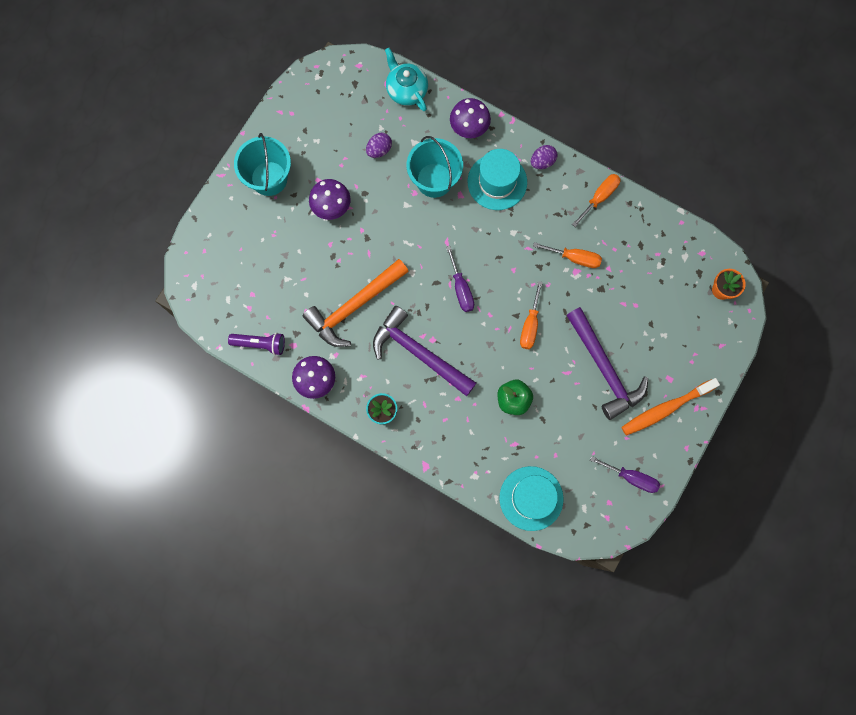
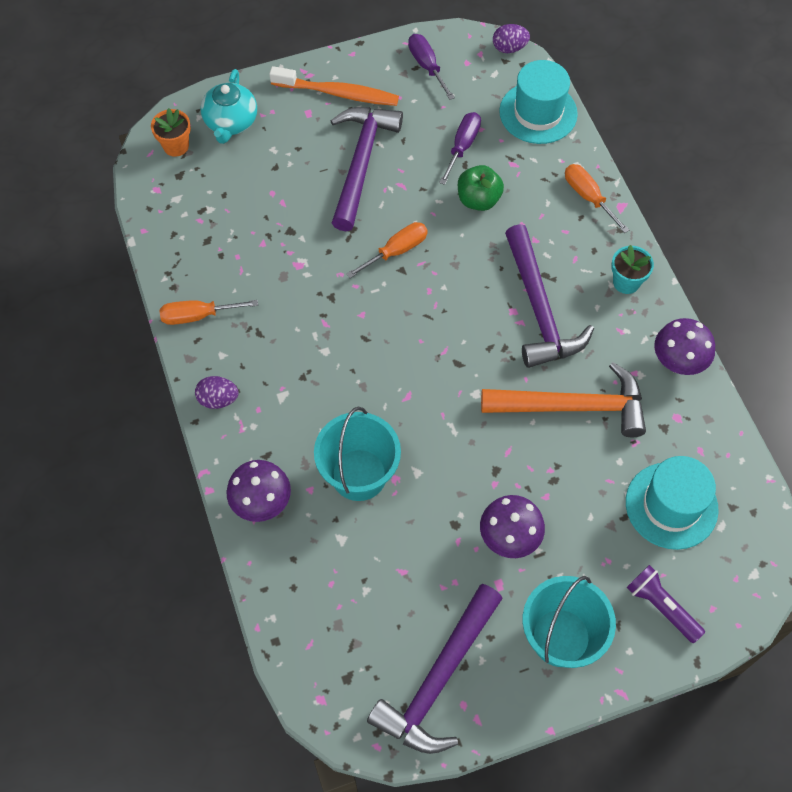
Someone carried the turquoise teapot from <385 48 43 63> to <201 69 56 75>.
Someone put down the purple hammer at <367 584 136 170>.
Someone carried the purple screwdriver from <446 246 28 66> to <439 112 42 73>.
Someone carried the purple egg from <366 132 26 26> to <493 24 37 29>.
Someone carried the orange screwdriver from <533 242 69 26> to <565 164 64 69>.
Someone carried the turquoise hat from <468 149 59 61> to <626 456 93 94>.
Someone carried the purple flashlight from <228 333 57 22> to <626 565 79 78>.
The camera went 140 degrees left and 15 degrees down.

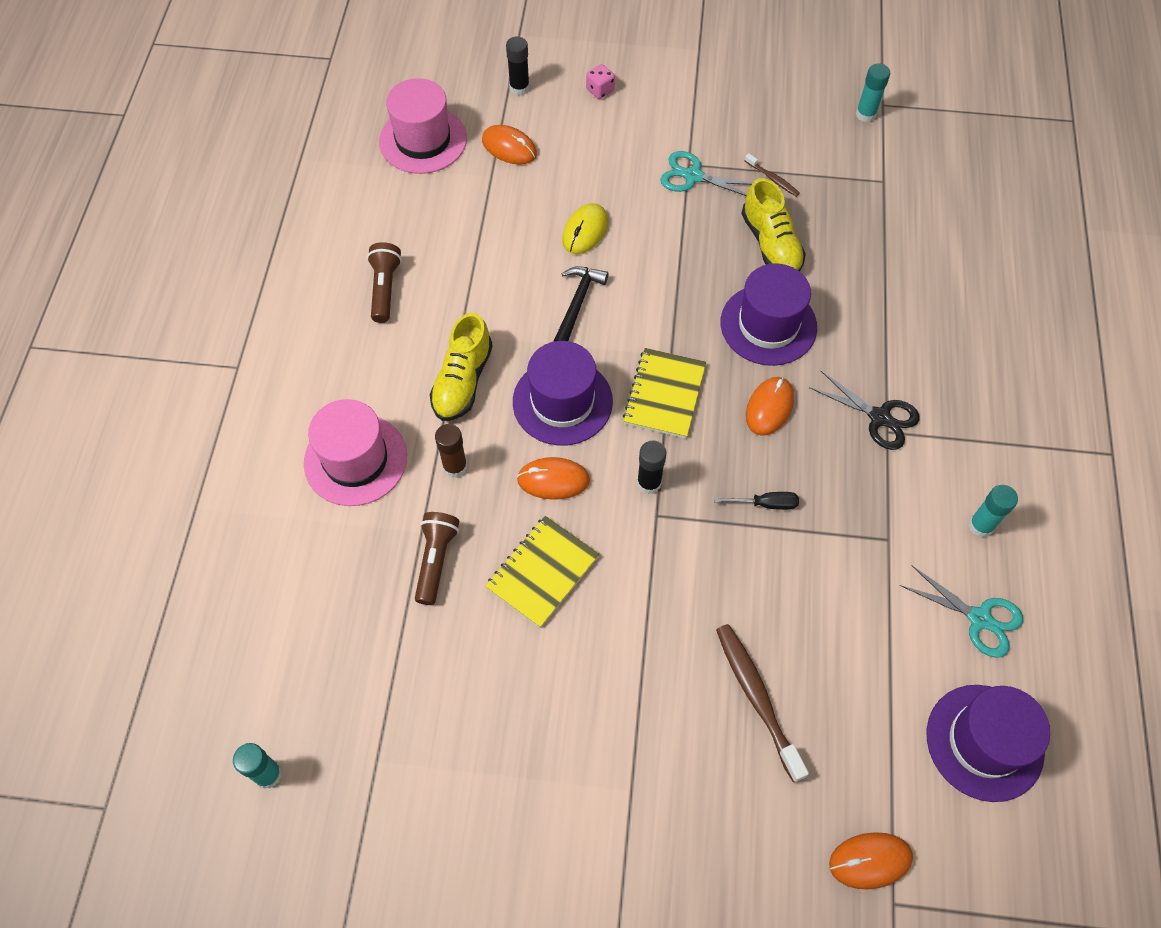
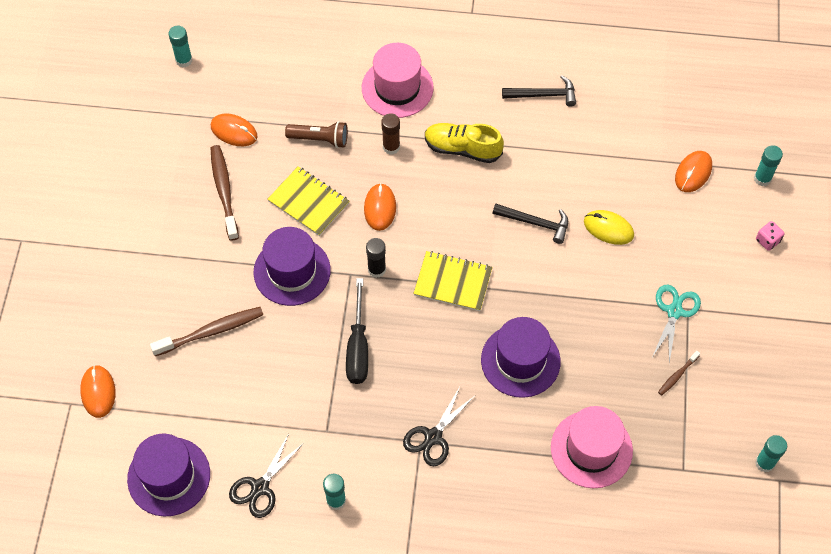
Someone carried the orange mouse from <746 377 48 59> to <211 113 47 33>.
Someone put down the brown toothbrush at <211 145 28 96>.
Someone repainted the turquoise scissors at <900 565 123 93>, which became the black scissors at <229 434 75 84>.
Someone carried the purple hat from <513 341 100 105> to <254 227 77 79>.
Someone scaled the black screwdriver at <714 492 85 18> by 1.80.
Someone swapped the brown flashlight at <367 242 35 81> for the black hammer at <502 75 74 32>.
Someone carried the pink hat from <379 78 88 96> to <551 406 82 82>.
Someone repainted the black glue stick at <506 36 24 59>, which became the turquoise glue stick at <754 145 29 41>.
Someone took away the yellow shoe at <741 178 65 93>.
The camera went 90 degrees right and 0 degrees up.

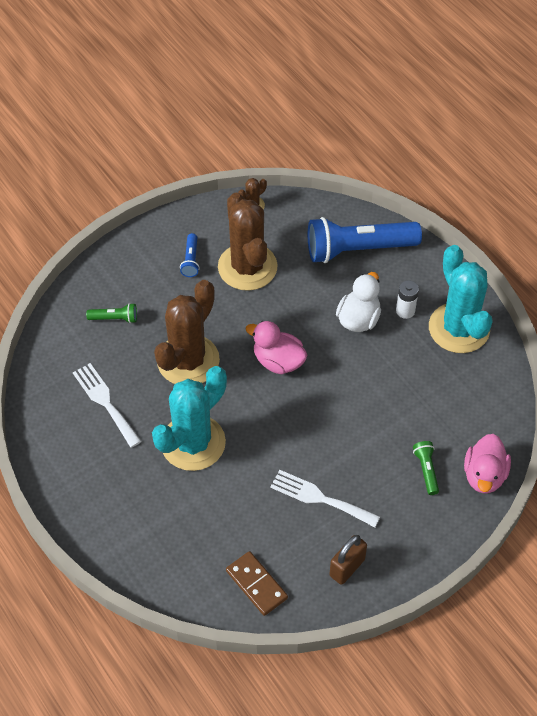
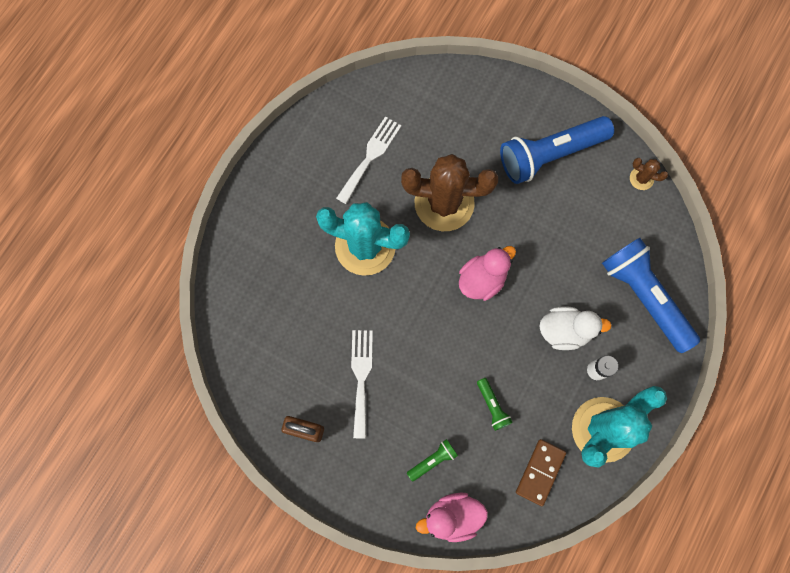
Someone rotated the pink duck at <246 321 61 53> by 45 degrees clockwise.
Someone carried the green flashlight from <86 303 51 20> to <477 378 36 53>.
Someone scaled the blue flashlight at <180 233 20 44> by 2.33.
Someone carried the brown domino from <226 551 62 65> to <516 439 50 67>.
Someone took away the brown cactus at <218 193 60 98>.
The camera went 65 degrees right and 20 degrees up.

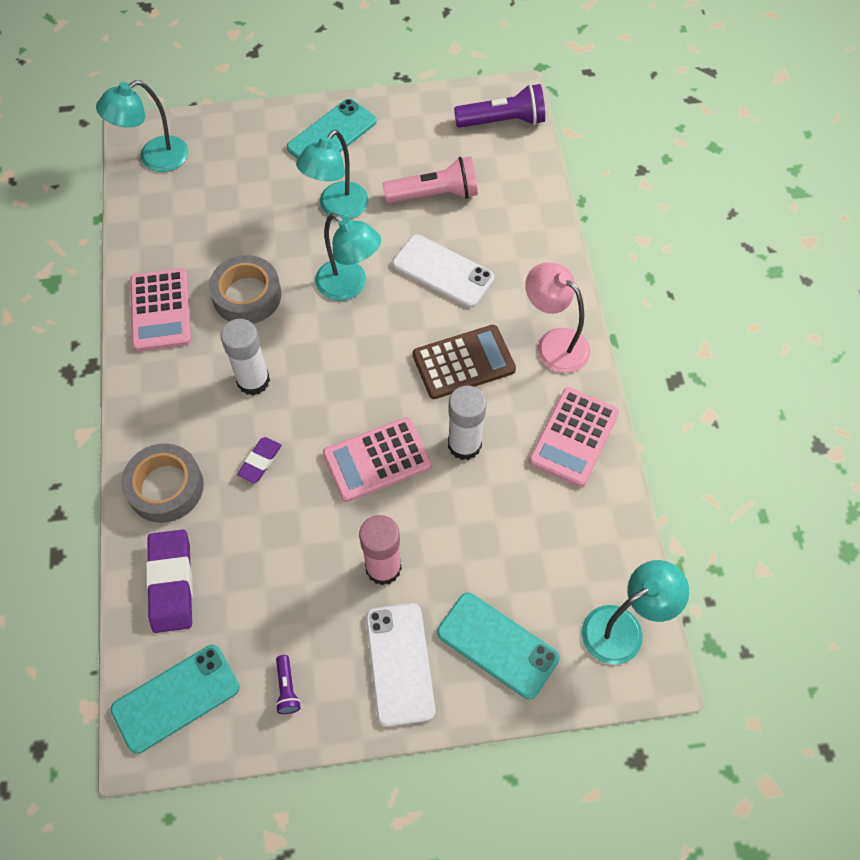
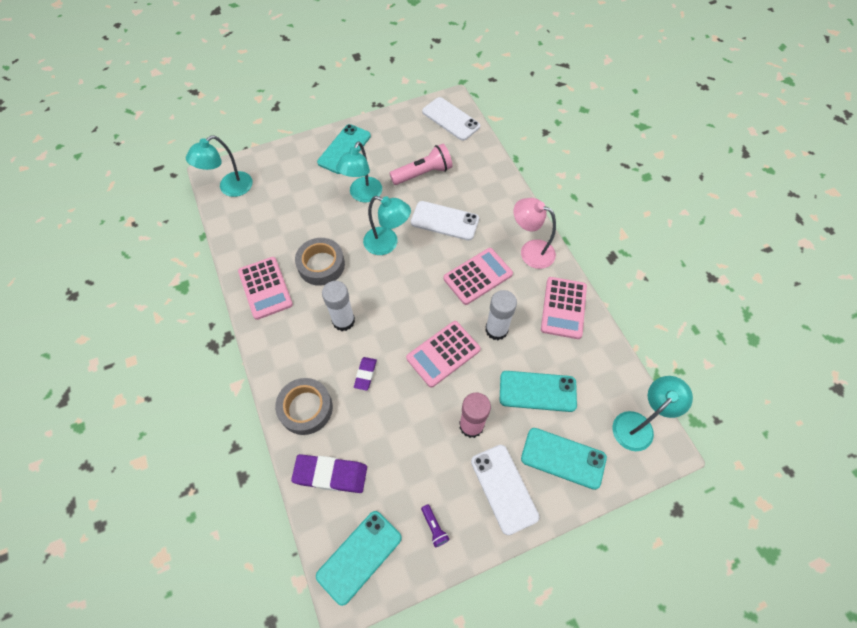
Someone rotated the purple eraser at <146 530 47 103> by 60 degrees counterclockwise.
Someone swapped the purple flashlight at <454 84 91 44> for the white phone at <422 97 58 44>.
Someone repainted the brown calculator at <413 325 103 74>, which became the pink calculator at <443 248 70 57>.
Someone put down the turquoise phone at <500 371 77 41>.
The camera went 15 degrees left and 0 degrees up.

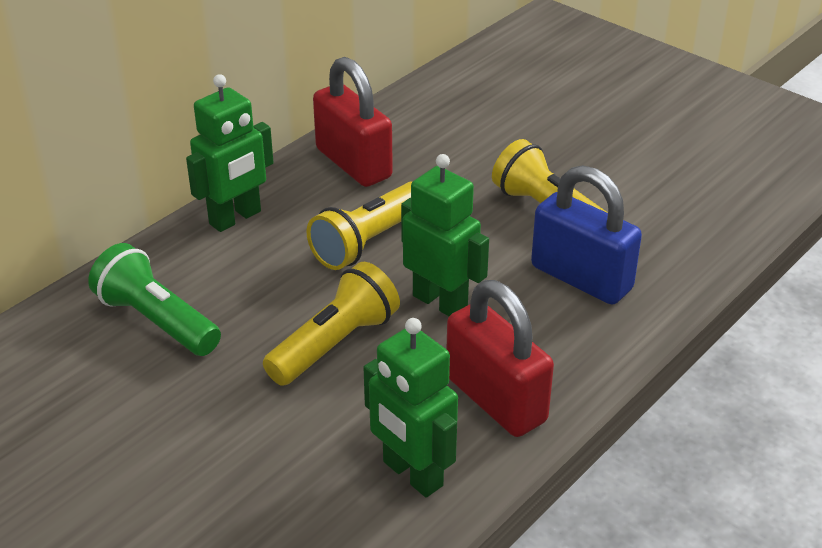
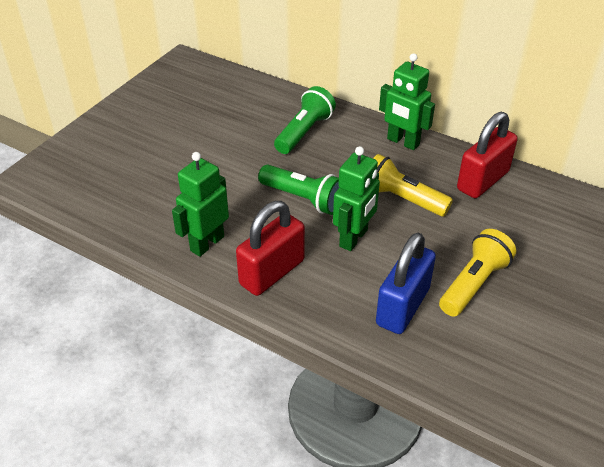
Someone repainted the yellow flashlight at <263 262 137 124>, which became the green flashlight at <258 165 81 50>.
The camera went 80 degrees right and 5 degrees up.

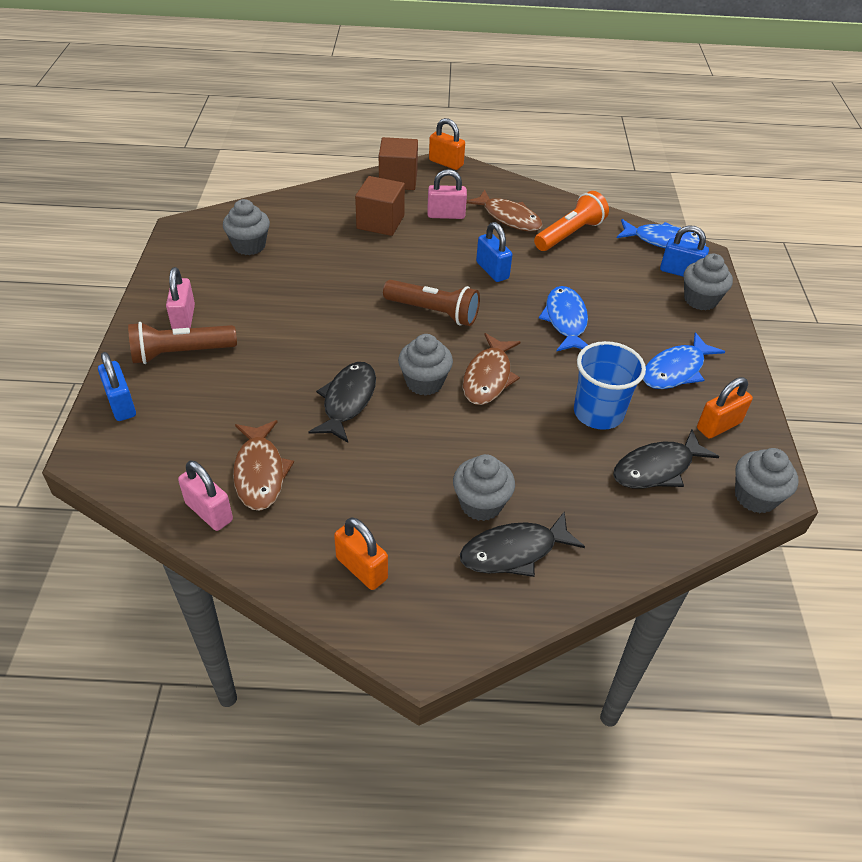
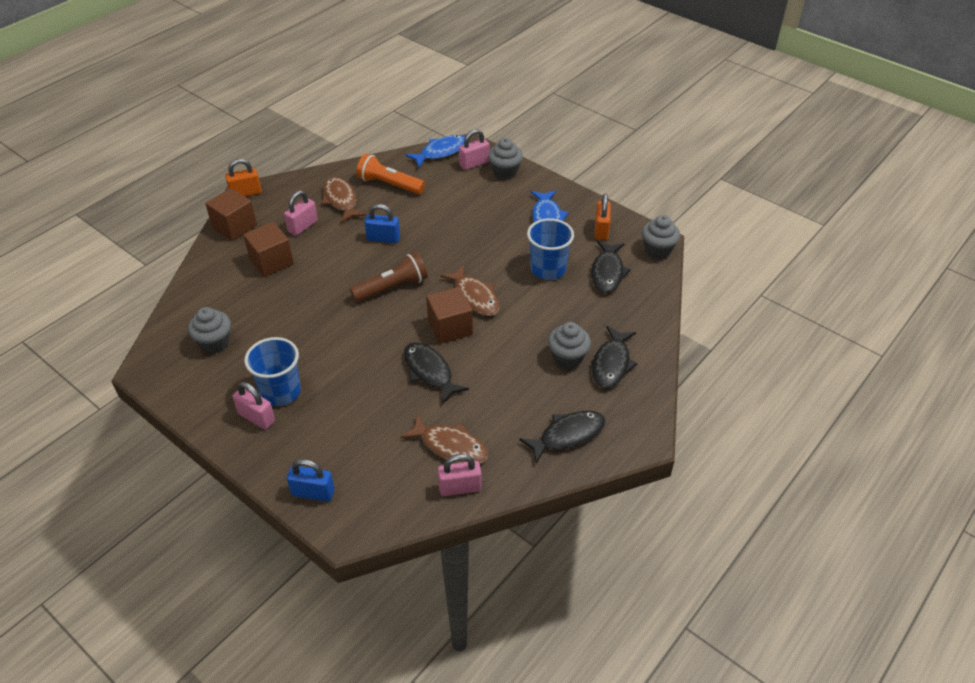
Someone put down the blue cup at <244 337 57 69>.
Someone rotated the brown fish at <466 190 77 41> by 105 degrees counterclockwise.
Someone rotated the orange flashlight at <534 191 75 60> by 60 degrees counterclockwise.
Someone swapped the grey cupcake at <398 334 55 62> for the brown cube at <426 287 47 57>.
Someone repainted the blue padlock at <660 225 49 52>, which became the pink padlock at <459 129 30 41>.
Someone swapped the orange padlock at <334 517 54 73> for the black fish at <519 411 87 53>.
Someone took away the brown flashlight at <128 322 109 42>.
Someone took away the blue fish at <539 286 49 66>.
The camera went 50 degrees left and 0 degrees up.

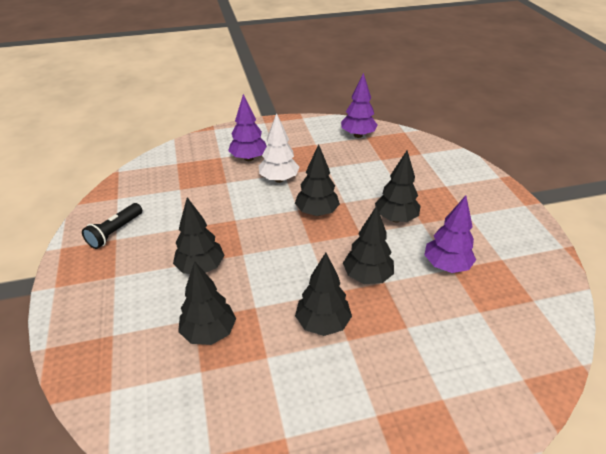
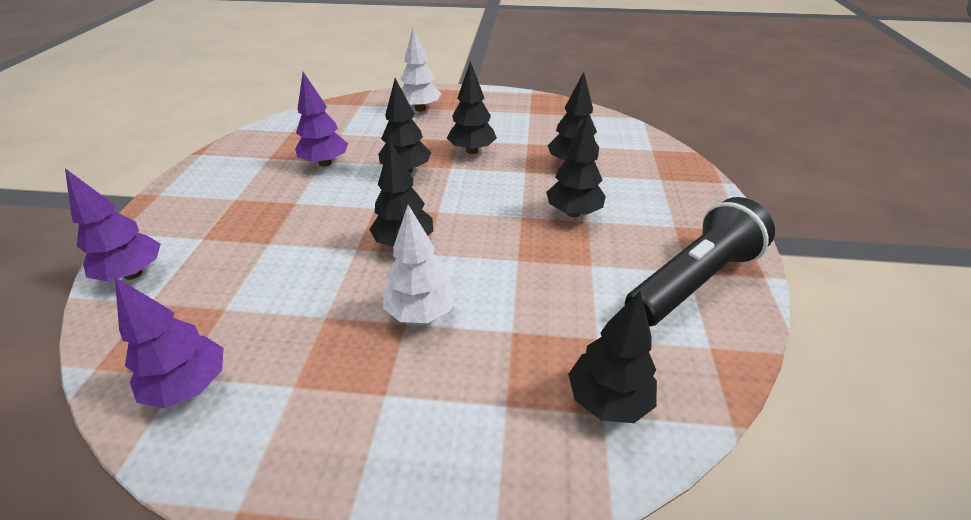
Someone carried the purple tree from <228 94 39 67> to <65 168 96 113>.
Someone put down the white tree at <401 28 40 84>.
Someone carried the black tree from <375 150 46 72> to <568 291 89 132>.
Someone scaled the black flashlight at <82 203 60 46> by 1.84.
The camera went 160 degrees left and 0 degrees up.

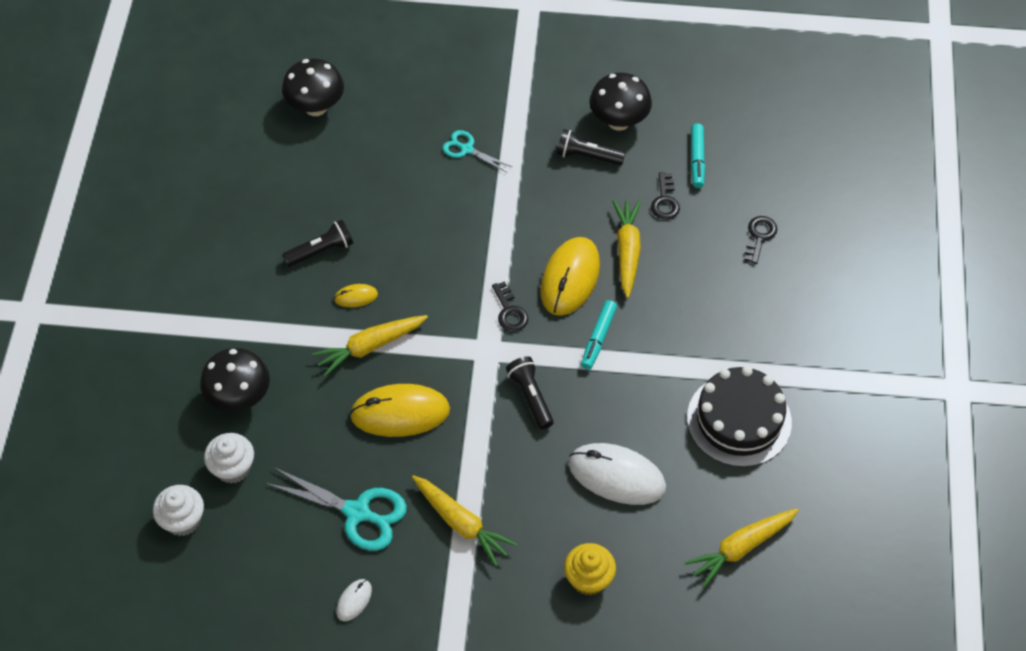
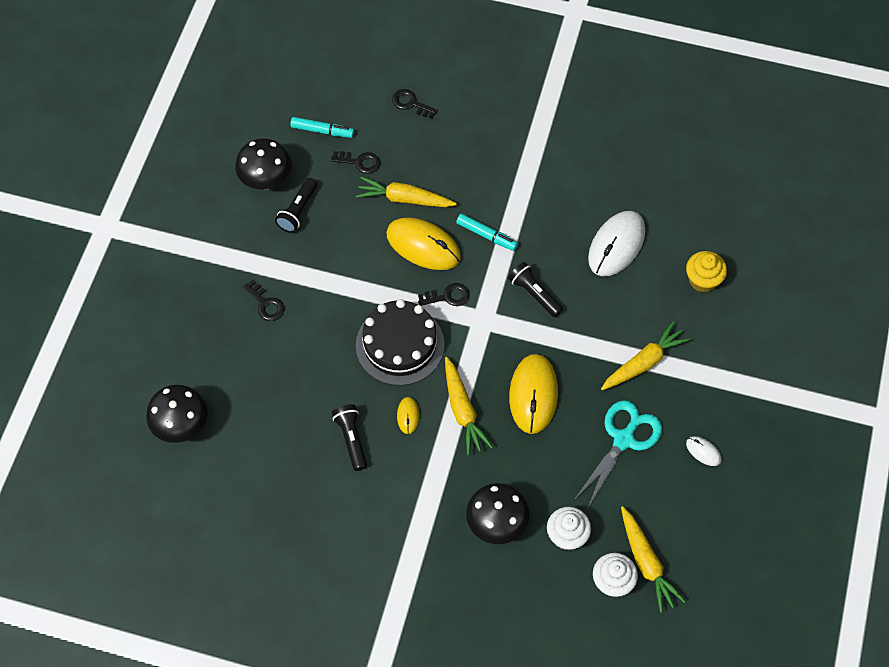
Someone swapped the turquoise scissors at <442 130 70 42> for the black key at <243 280 41 41>.
Someone carried the black cake from <687 366 105 101> to <356 299 88 87>.
Someone rotated the black flashlight at <506 356 48 74> by 60 degrees clockwise.
Someone carried the yellow carrot from <685 508 114 80> to <621 506 65 107>.
The camera went 80 degrees left and 5 degrees up.

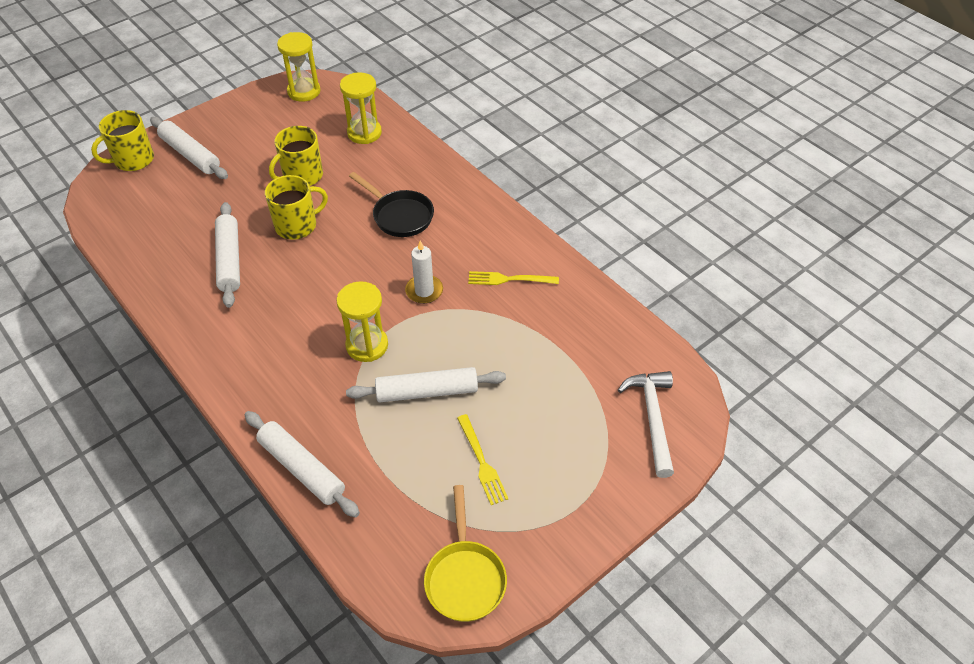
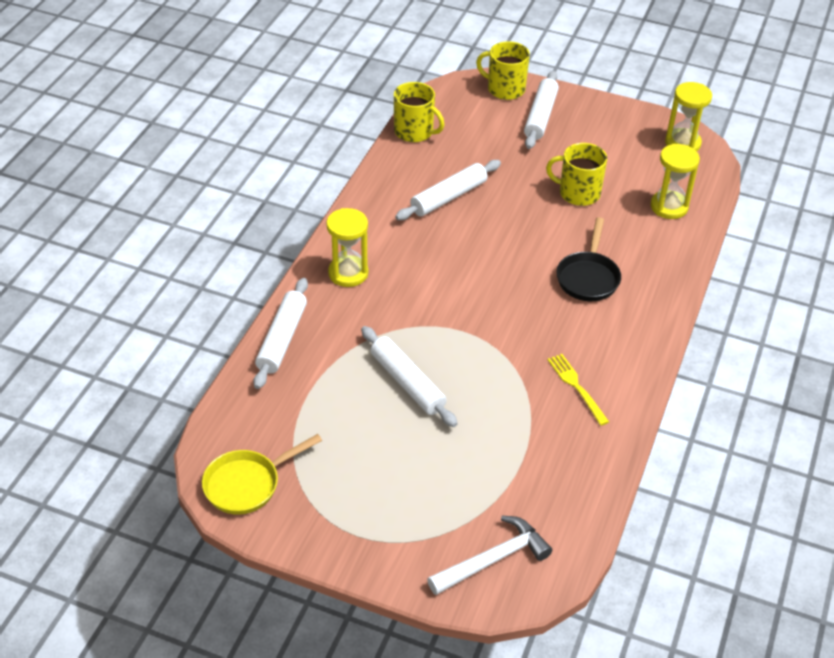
Someone carried the yellow hourglass from <336 281 52 81> to <326 208 42 79>.
Someone carried the yellow mug from <265 175 63 65> to <394 82 50 60>.
Someone took away the white candle at <405 241 38 63>.
Someone took away the yellow fork at <457 414 52 91>.
The camera went 60 degrees right and 5 degrees down.

